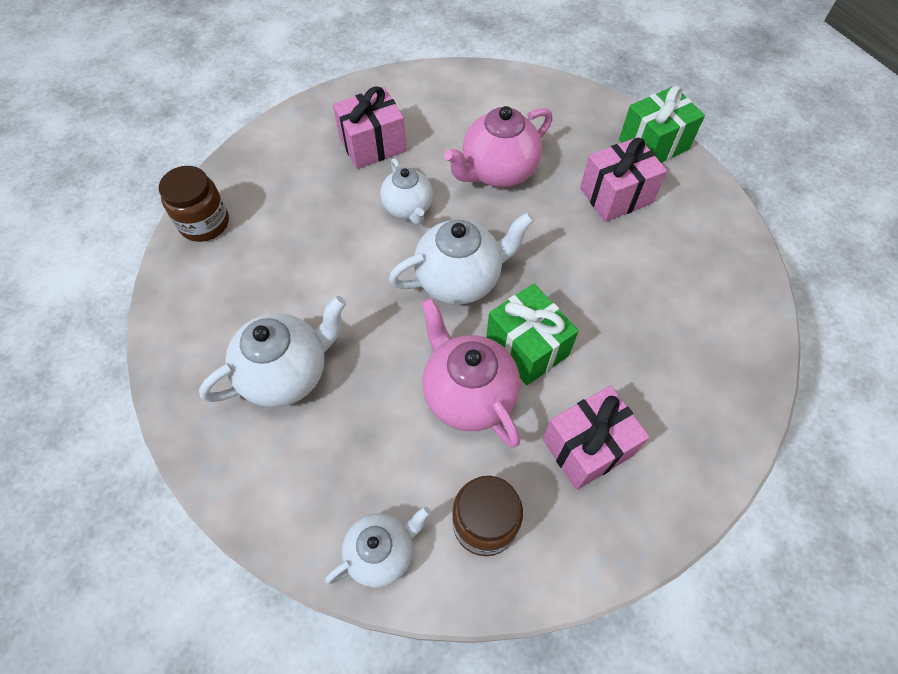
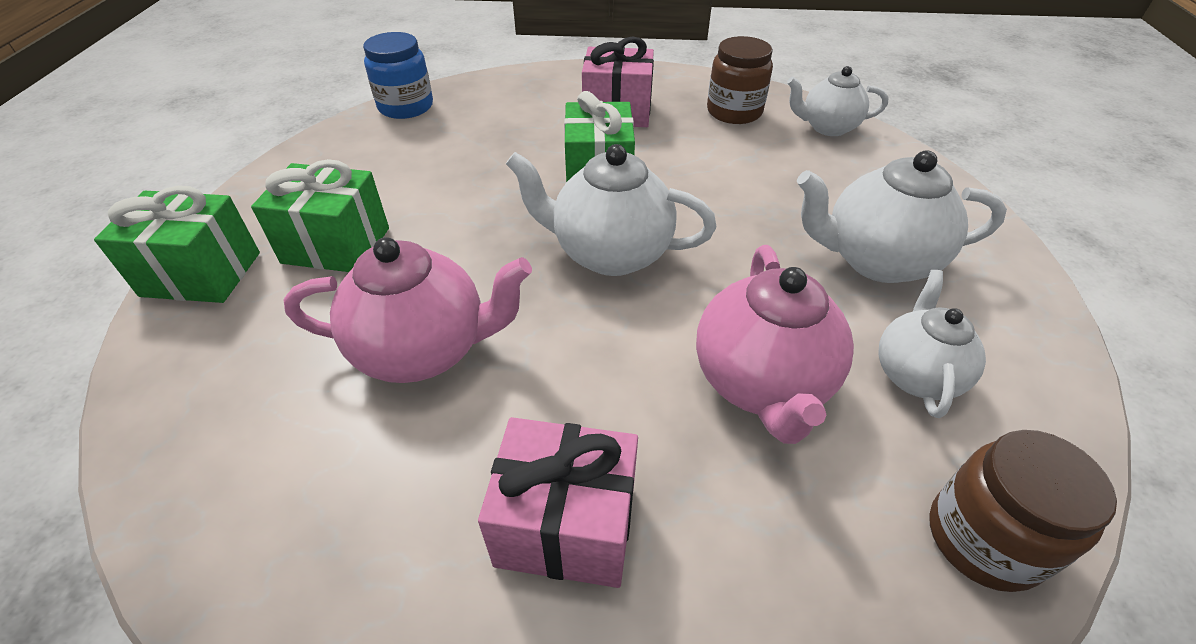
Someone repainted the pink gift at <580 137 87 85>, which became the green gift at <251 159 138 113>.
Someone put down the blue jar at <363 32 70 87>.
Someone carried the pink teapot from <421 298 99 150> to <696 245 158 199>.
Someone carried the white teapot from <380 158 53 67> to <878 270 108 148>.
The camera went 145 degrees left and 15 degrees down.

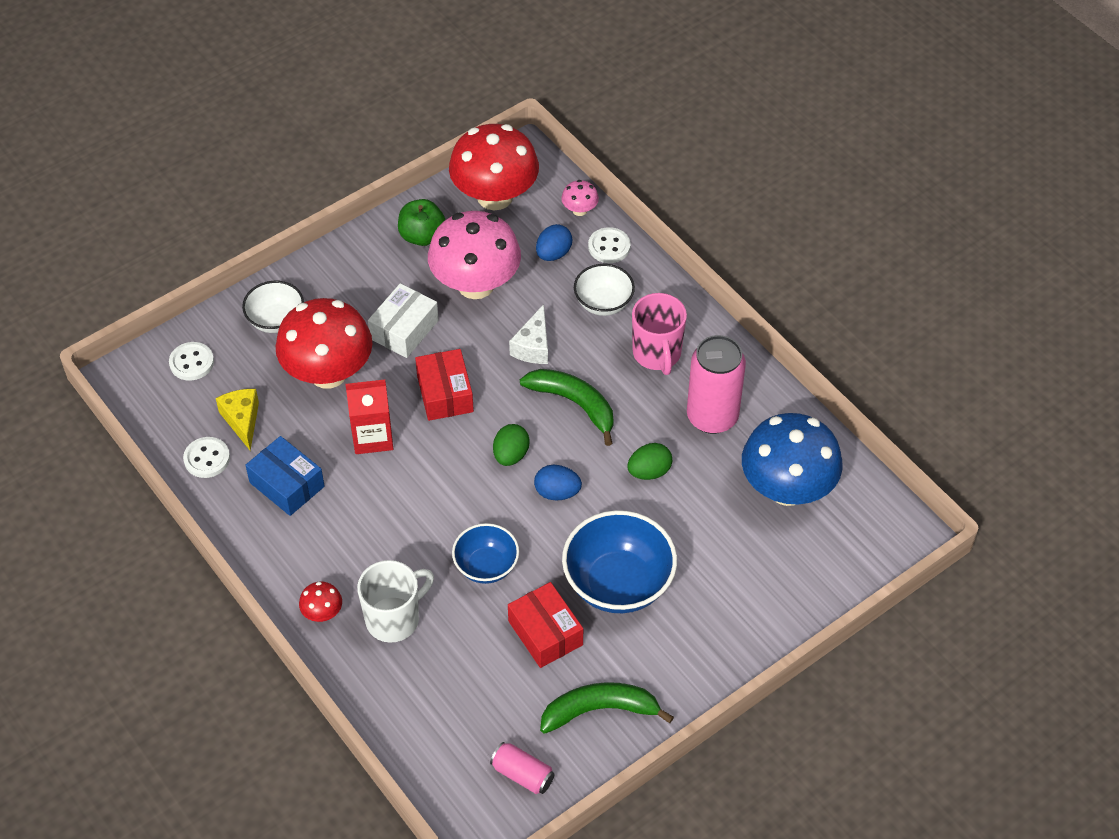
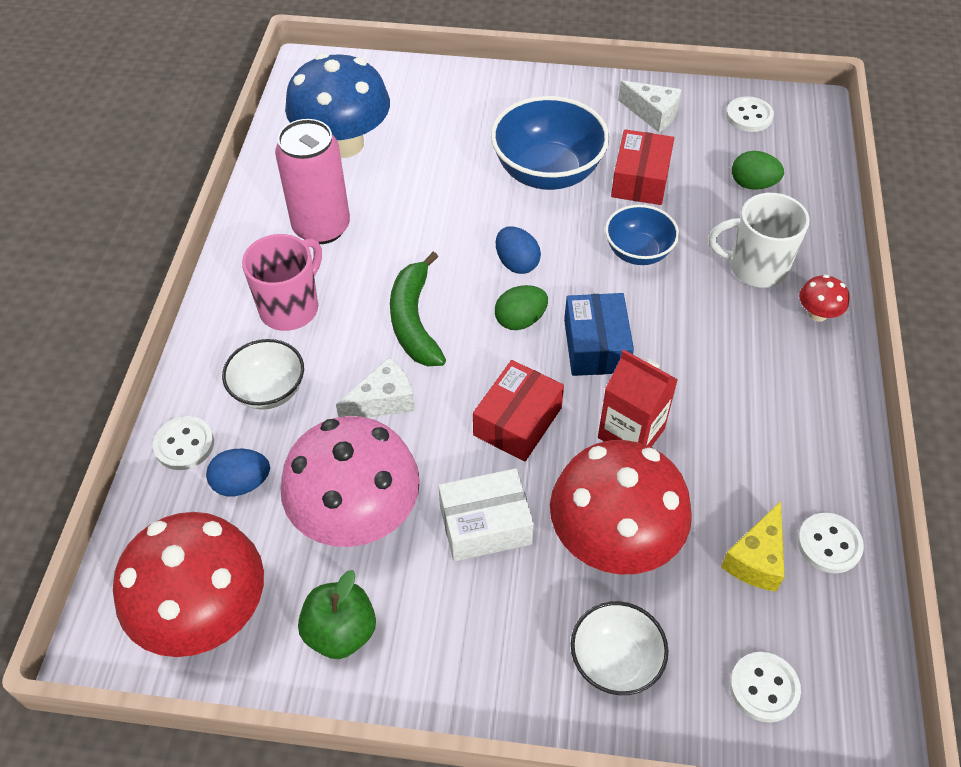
Someone carried the blue box from <245 436 80 80> to <564 293 70 83>.
Someone swapped the green banana at <540 682 134 52> for the white cheese at <618 80 64 52>.
Someone swapped the pink can at <490 742 65 52> for the white button at <726 96 48 36>.
Someone carried the green egg from <627 443 45 37> to <732 151 52 39>.
Someone took away the pink mushroom at <561 180 38 36>.
The camera went 135 degrees left and 0 degrees up.

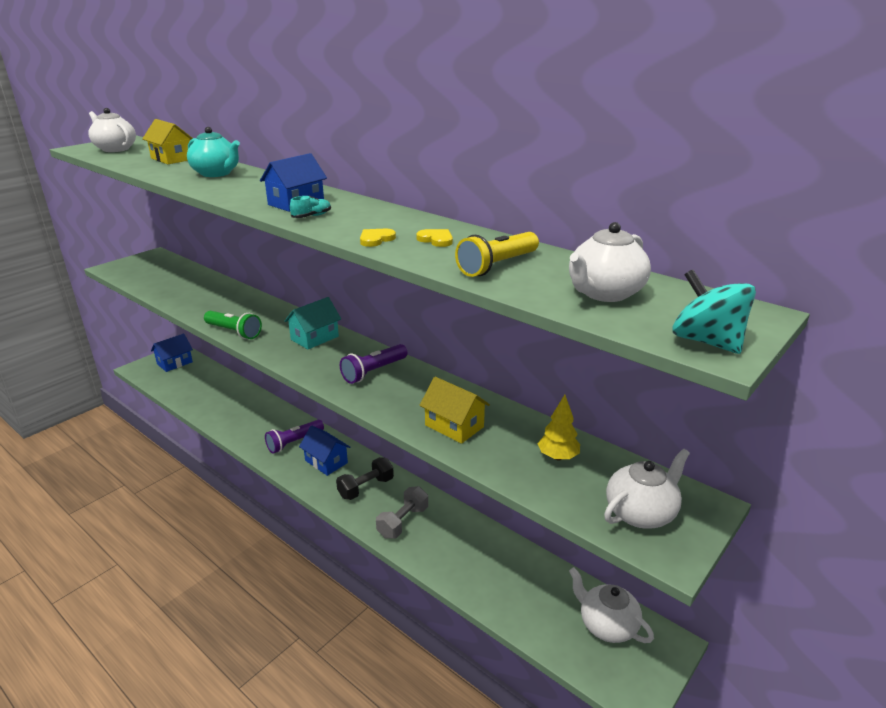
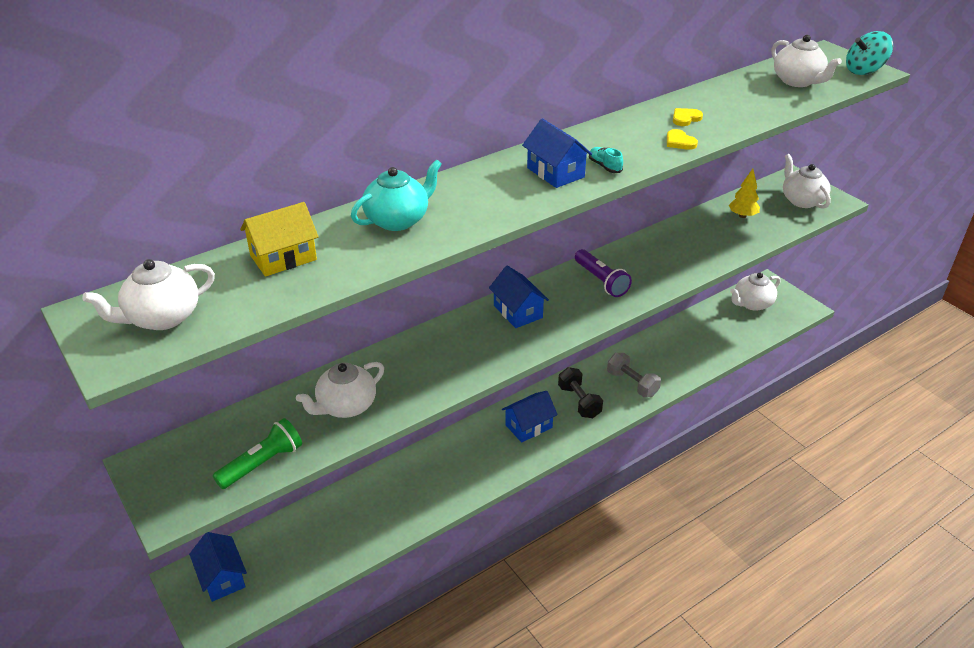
Someone carried the green flashlight from <204 311 58 28> to <213 418 89 71>.
Someone put down the white teapot at <296 362 88 56>.
Someone repainted the turquoise house at <284 297 57 52>, which became the blue house at <489 266 60 62>.
Someone took away the purple flashlight at <265 420 59 34>.
Someone took away the yellow house at <419 377 71 67>.
Someone took away the yellow flashlight at <455 232 84 45>.
The camera went 75 degrees left and 10 degrees up.

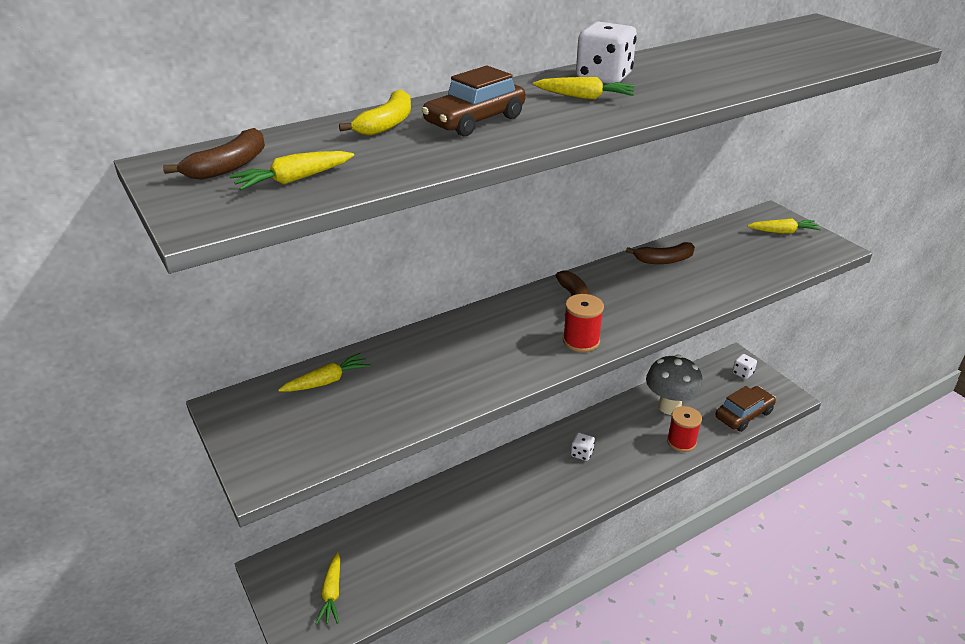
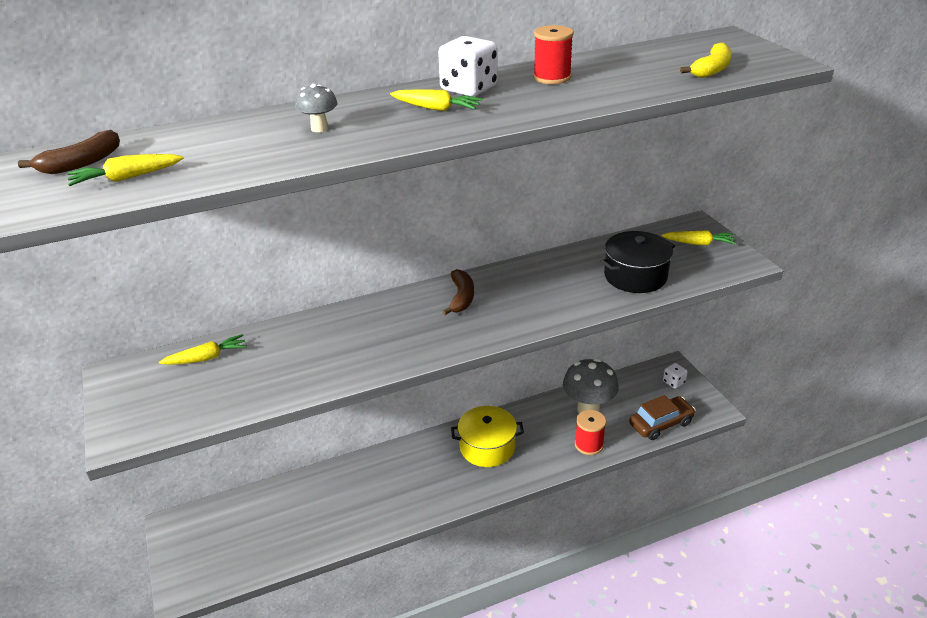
Someone swapped the brown car at <422 66 103 70> for the grey mushroom at <295 84 43 48>.
Someone swapped the white dice at <571 432 24 29> for the yellow pot at <451 406 73 61>.
Someone carried the red spool from <563 294 41 58> to <533 25 41 59>.
Someone put down the black pot at <601 231 74 62>.
Someone carried the yellow banana from <339 90 72 46> to <680 43 52 35>.
Someone took away the yellow carrot at <316 552 24 73>.
Someone took away the brown banana at <626 242 69 22>.
The camera went 10 degrees right and 0 degrees up.

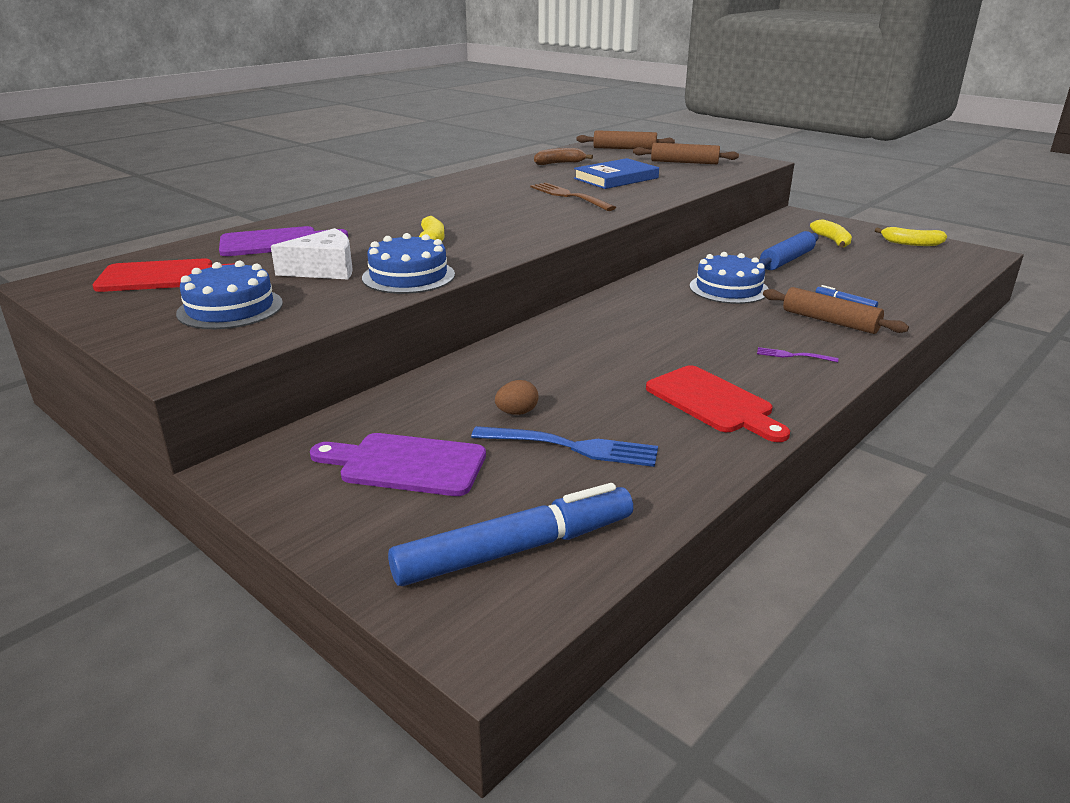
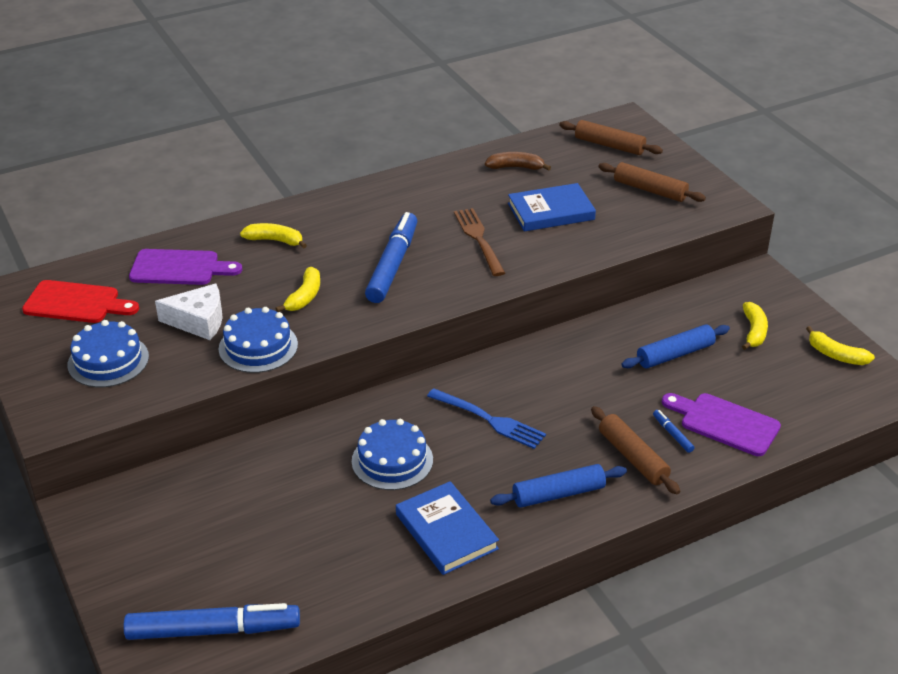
Someone put down the yellow banana at <240 223 67 25>.
Someone carried the blue cake from <689 252 80 52> to <352 419 81 71>.
Someone put down the blue marker at <365 212 52 91>.
Someone swapped the red cutting board at <646 365 144 77> for the blue book at <396 481 103 94>.
Someone carried the blue fork from <471 426 187 41> to <427 388 119 61>.
Someone swapped the purple fork at <757 347 81 15> for the blue rolling pin at <490 464 137 44>.
Someone carried the purple cutting board from <310 433 176 63> to <662 393 119 63>.
Someone took away the brown egg at <495 380 44 35>.
The camera went 20 degrees right and 10 degrees up.

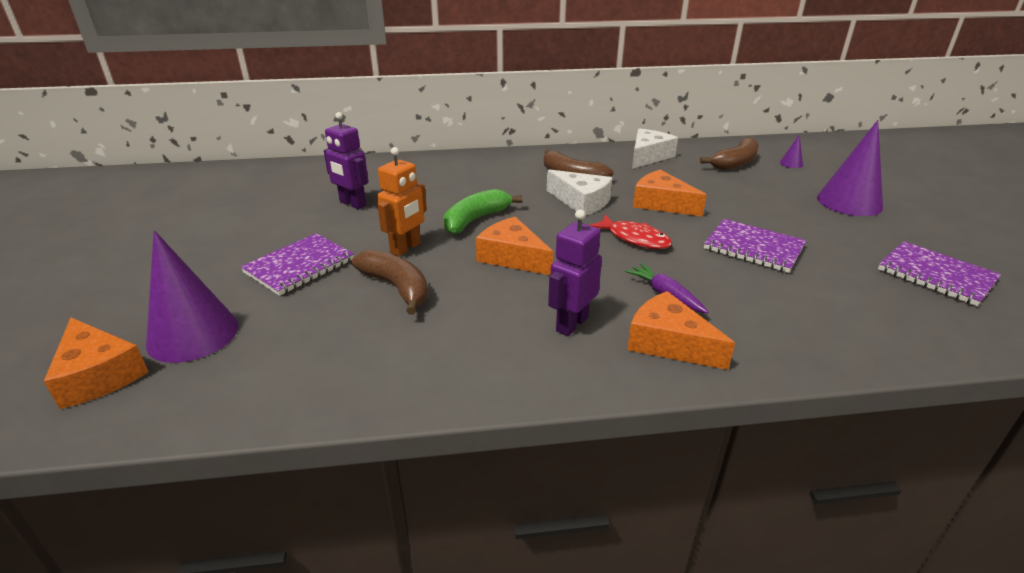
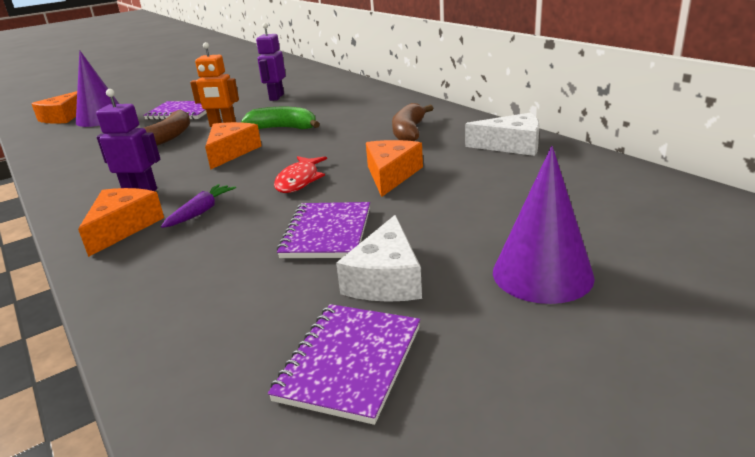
Someone carried the white cheese from <547 169 65 47> to <336 215 86 87>.
Someone took away the brown banana at <700 137 59 33>.
Someone took away the purple cone at <780 134 23 34>.
The camera went 65 degrees right and 5 degrees down.

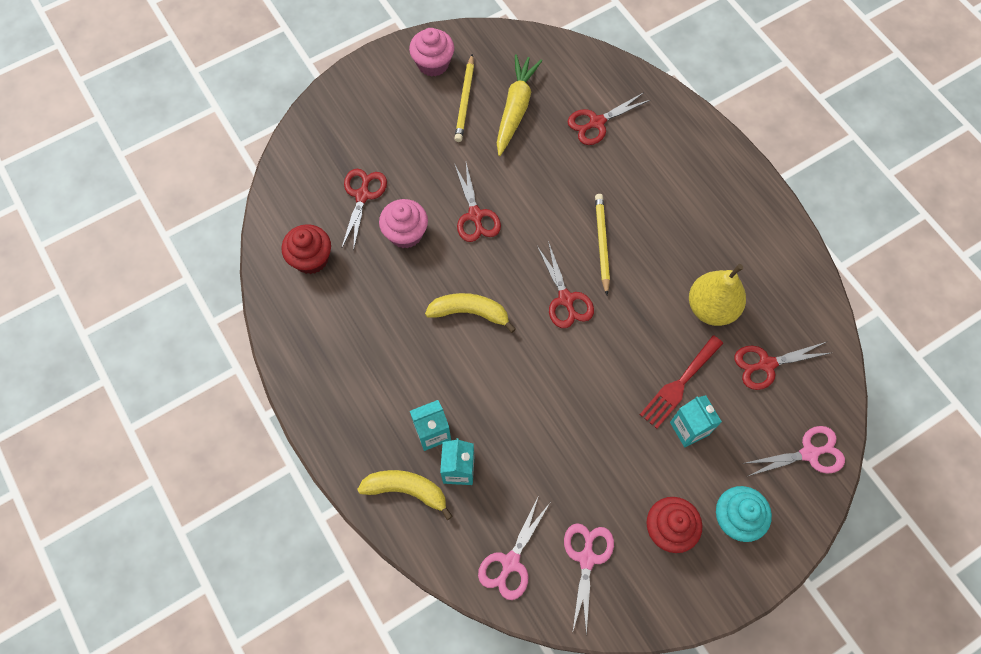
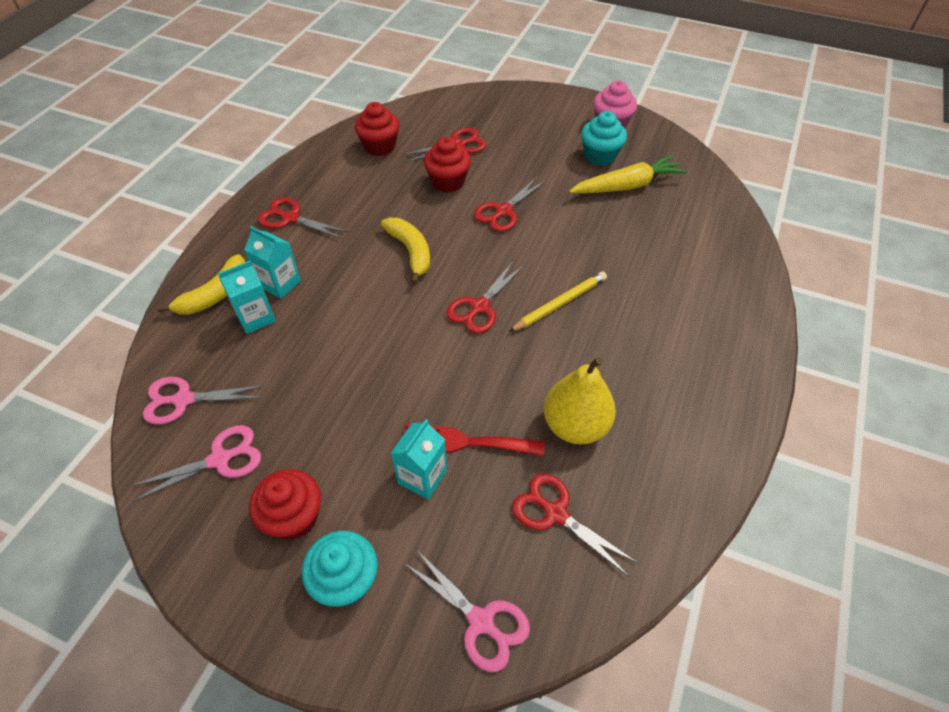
Someone rotated the yellow banana at <357 470 96 50> by 60 degrees clockwise.
Someone carried the red scissors from <567 92 83 53> to <258 197 91 42>.
Someone repainted the pink cupcake at <379 199 49 50>, which became the red cupcake at <424 137 47 55>.
Someone swapped the yellow pencil at <454 54 20 88> for the turquoise cupcake at <581 111 46 55>.
The camera went 55 degrees right and 15 degrees down.

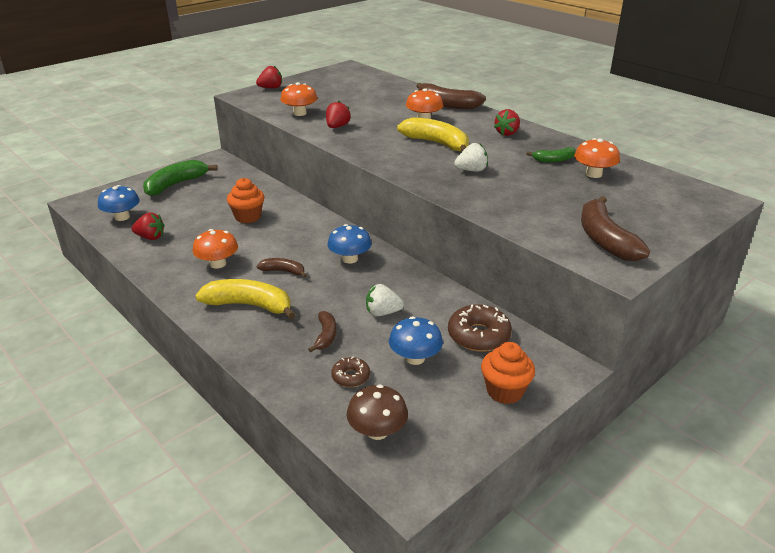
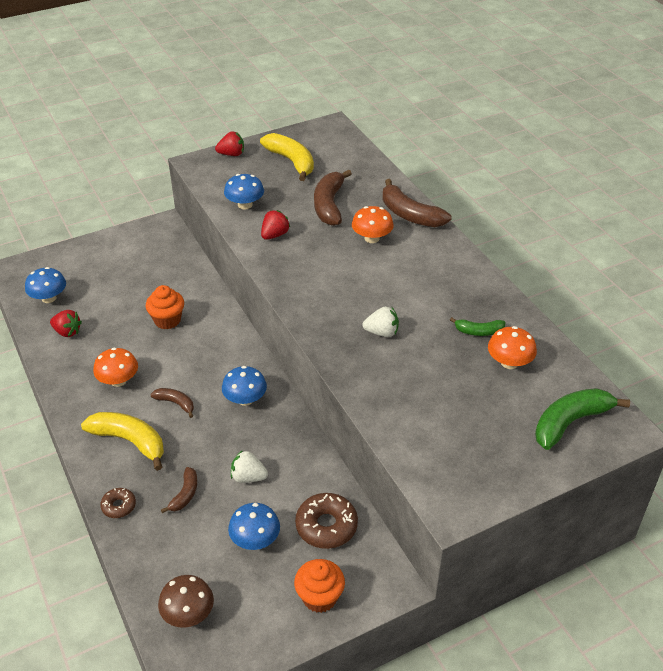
Someone carried the brown donut from <331 357 39 30> to <100 488 36 30>.
Someone repainted the orange mushroom at <280 82 37 34>, which became the blue mushroom at <224 174 40 35>.
Someone carried the yellow banana from <397 117 72 34> to <260 133 54 48>.
Someone carried the brown banana from <581 196 69 65> to <314 169 38 57>.
Someone carried the green banana from <143 160 75 36> to <535 388 95 62>.
Someone took away the red strawberry at <494 109 26 27>.
The camera went 15 degrees right and 10 degrees up.

